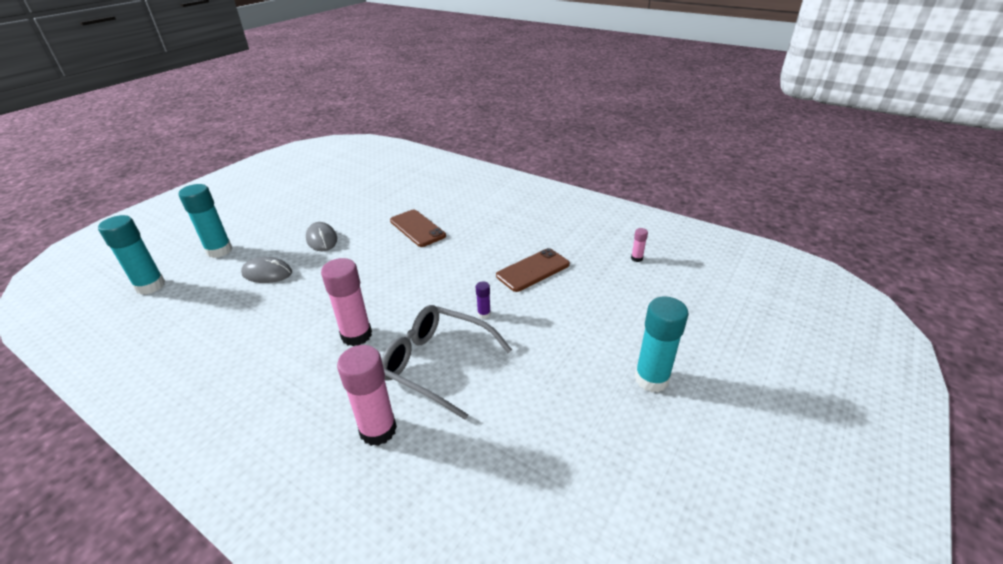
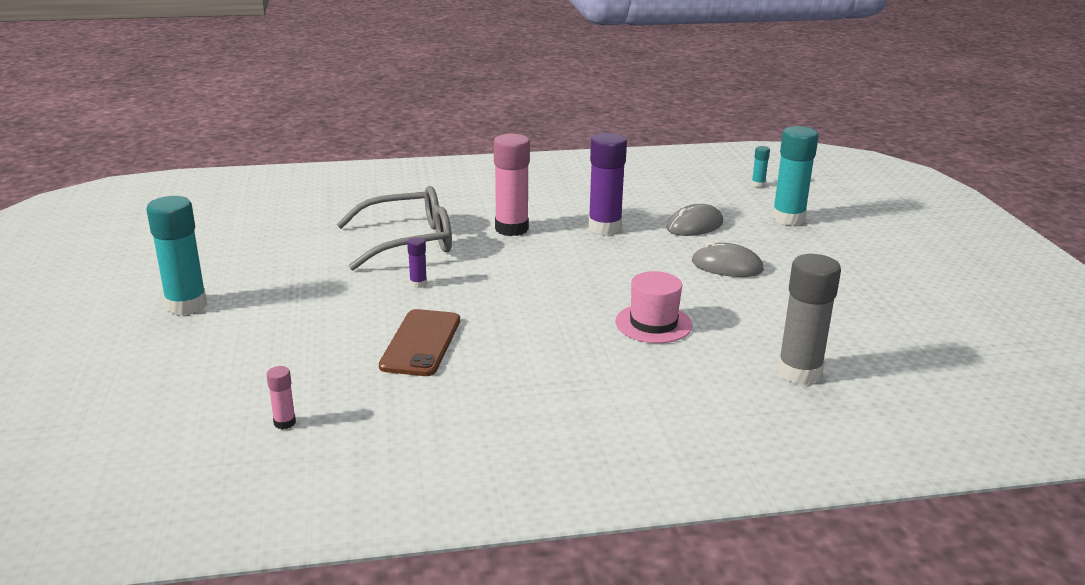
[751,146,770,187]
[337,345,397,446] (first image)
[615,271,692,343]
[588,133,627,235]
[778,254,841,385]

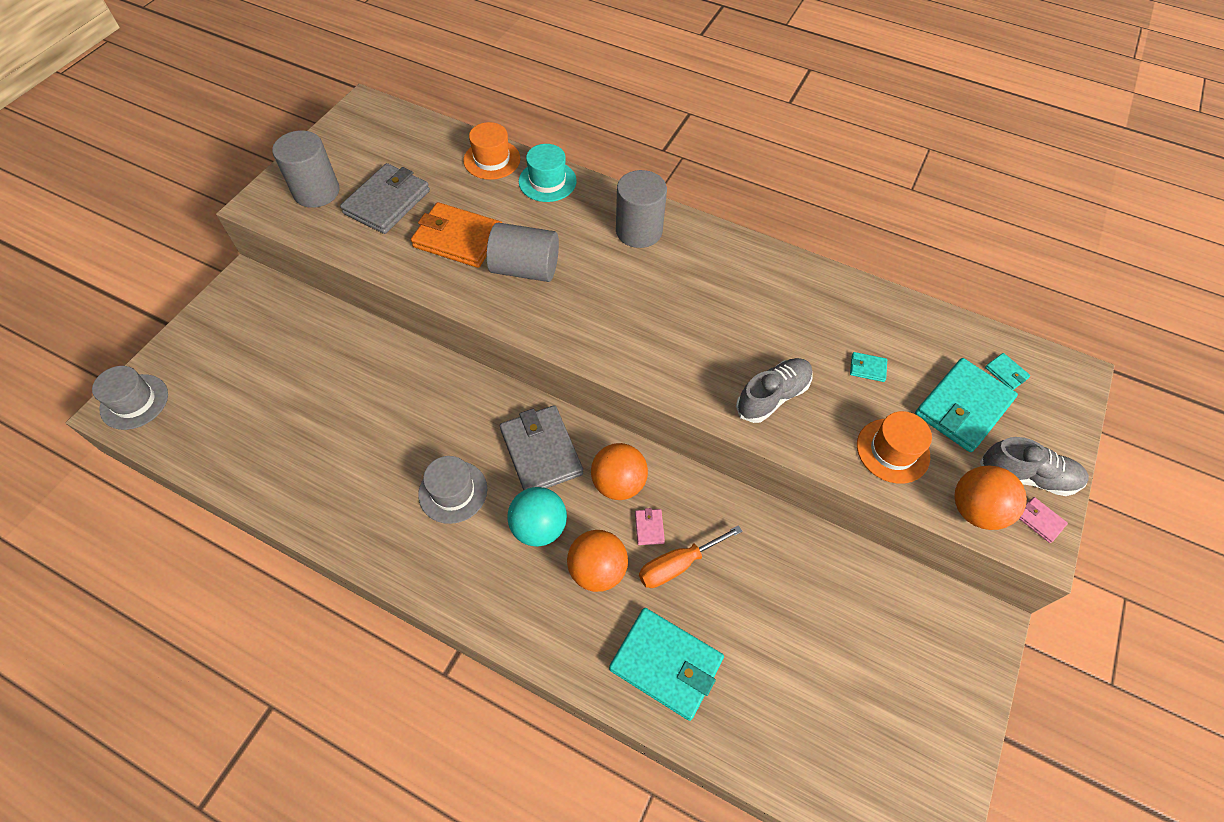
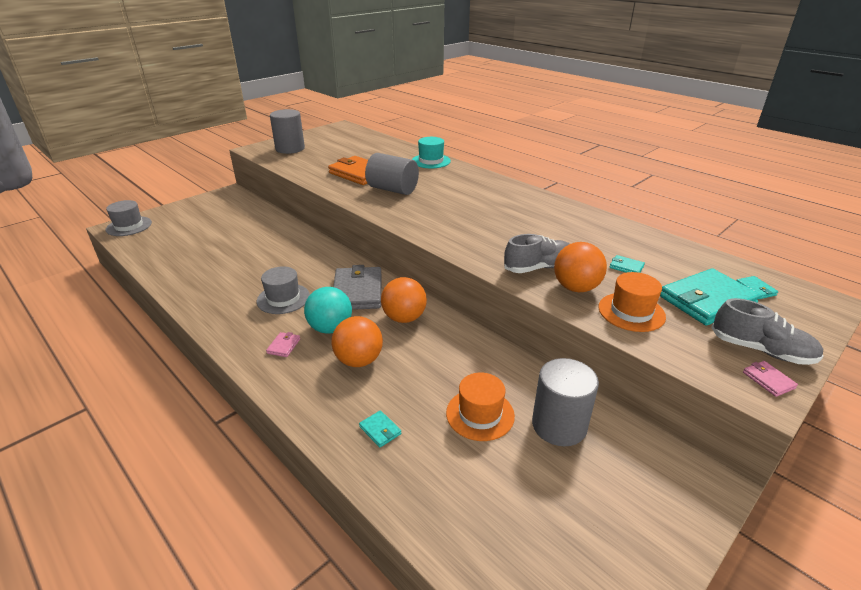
[340,163,430,234] (first image)
[446,373,515,441]
[359,410,401,447]
[532,358,599,446]
[266,332,300,357]
[639,525,743,588] (first image)
[554,242,607,292]

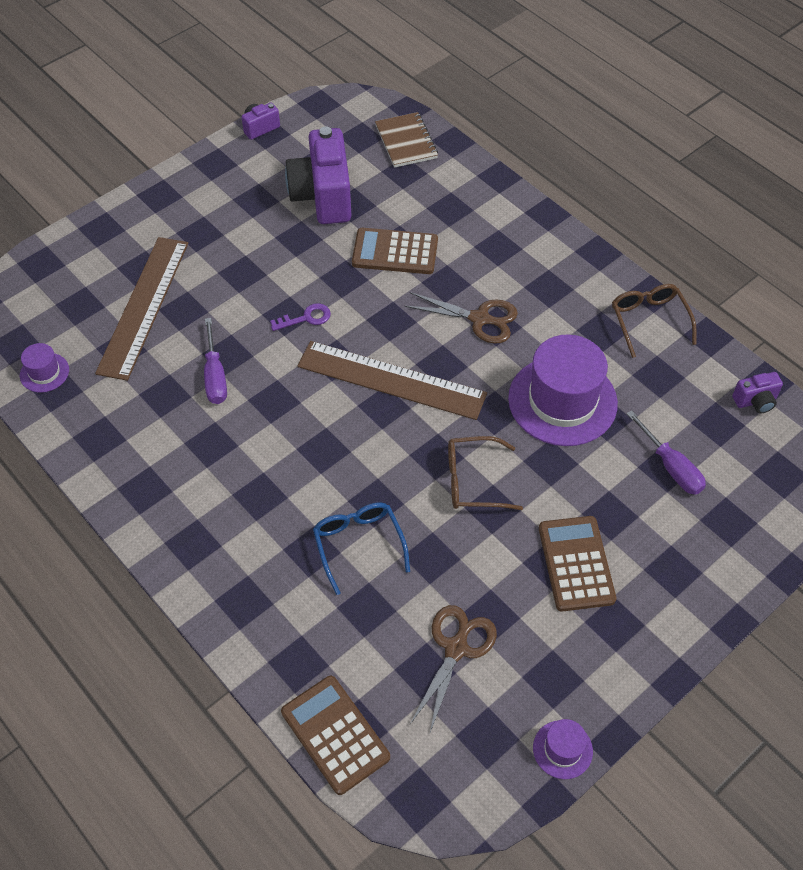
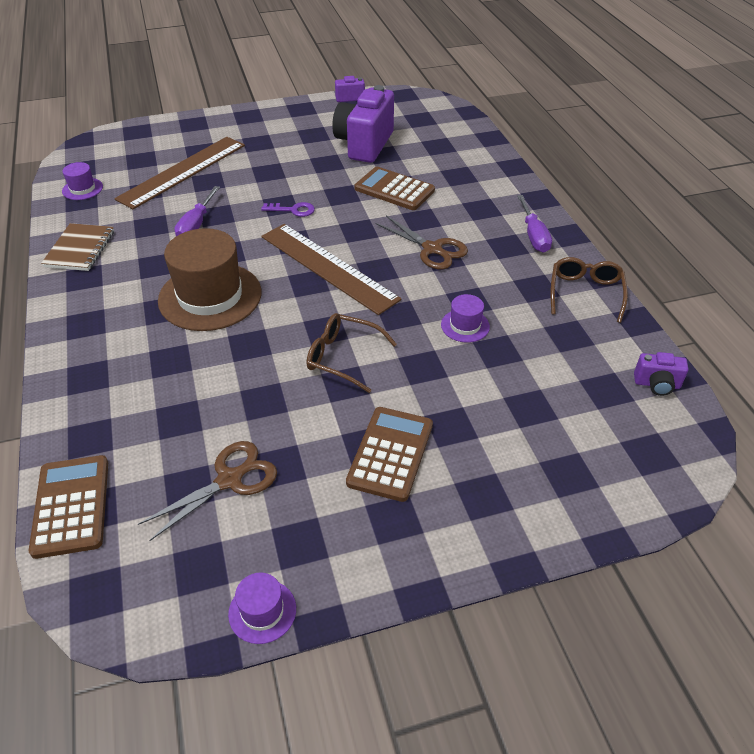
[313,502,410,595] (first image)
[41,223,114,271]
[441,294,490,343]
[517,195,552,252]
[158,228,261,331]

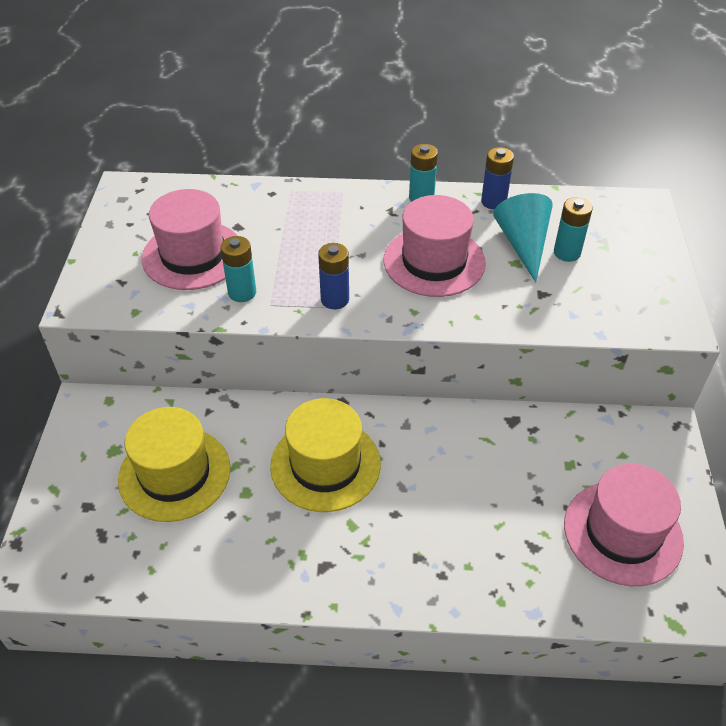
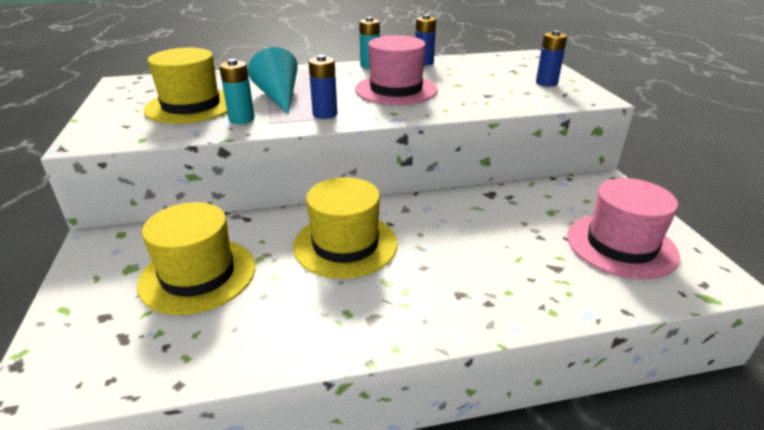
[144,48,227,124]
[248,47,298,115]
[554,197,593,262] (first image)
[536,30,567,87]

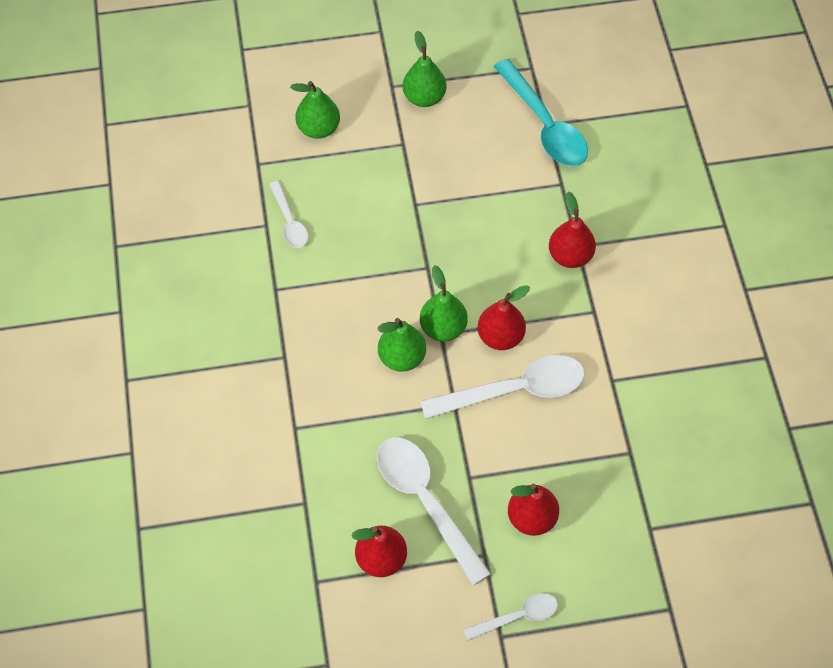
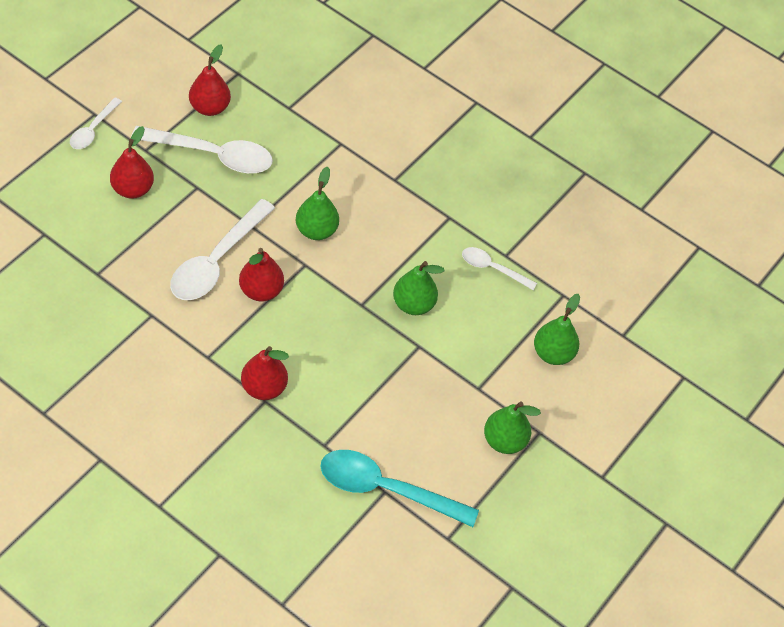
[393,261,444,315]

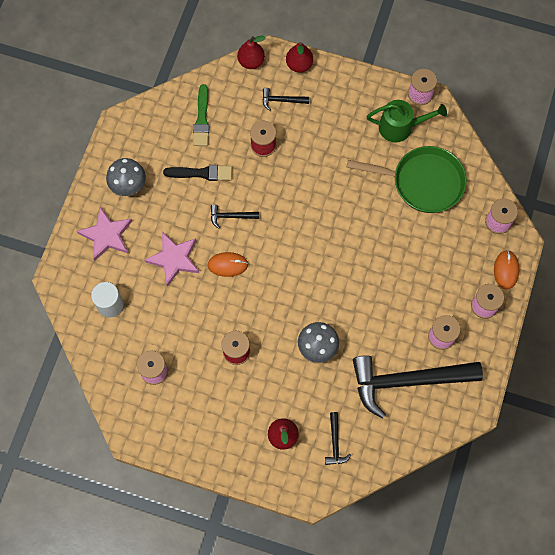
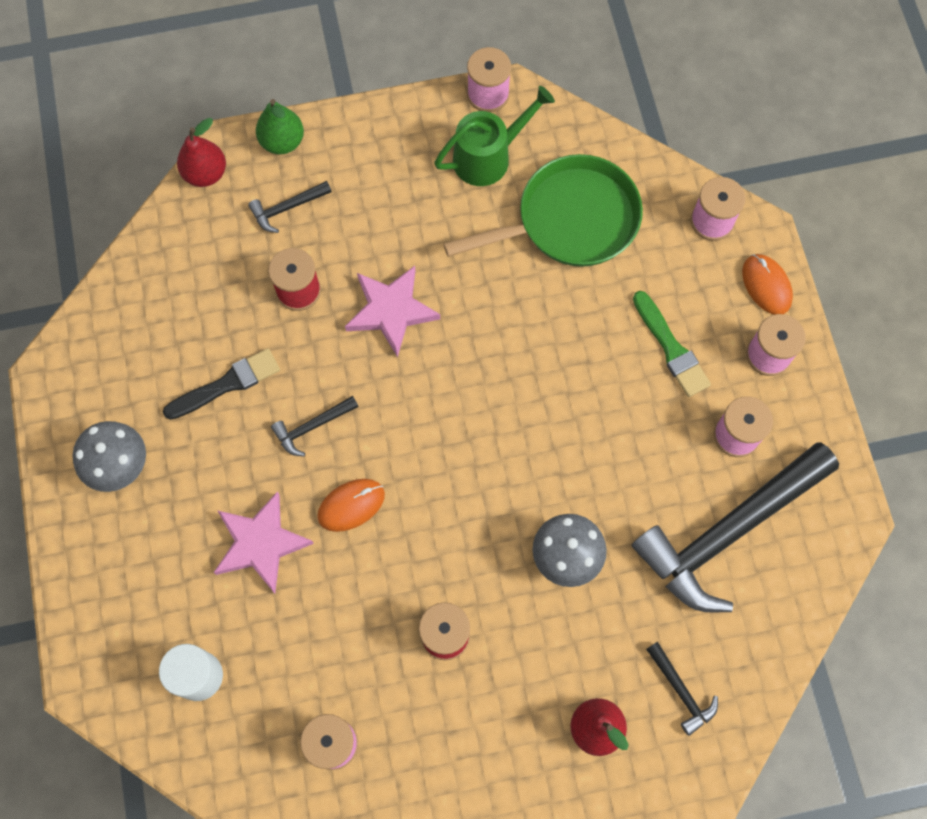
[345,266,440,357]
[633,291,711,397]
[256,99,304,154]

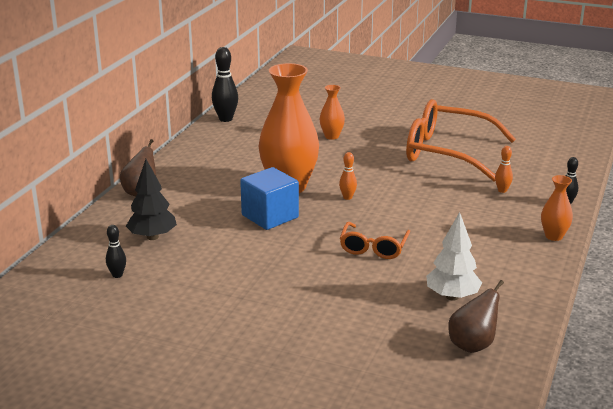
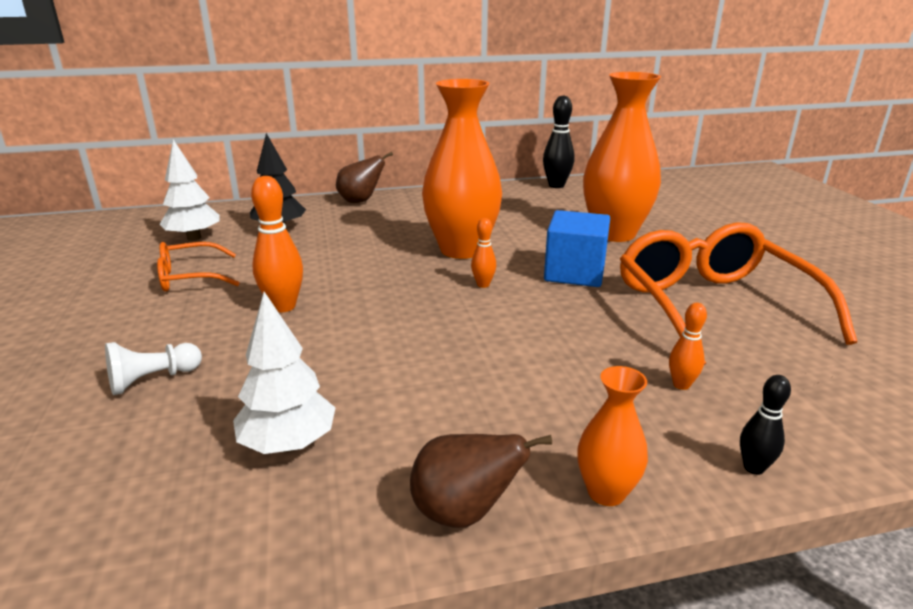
[159,139,219,241]
[544,210,610,287]
[583,72,661,242]
[157,242,240,292]
[410,434,552,528]
[105,342,202,395]
[251,176,303,312]

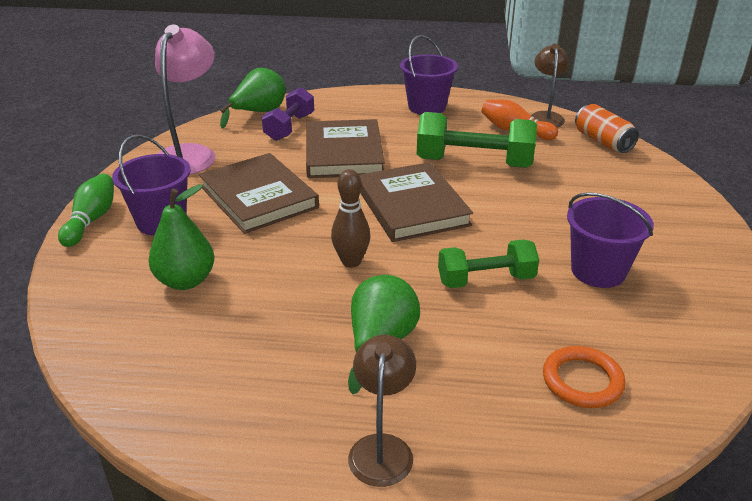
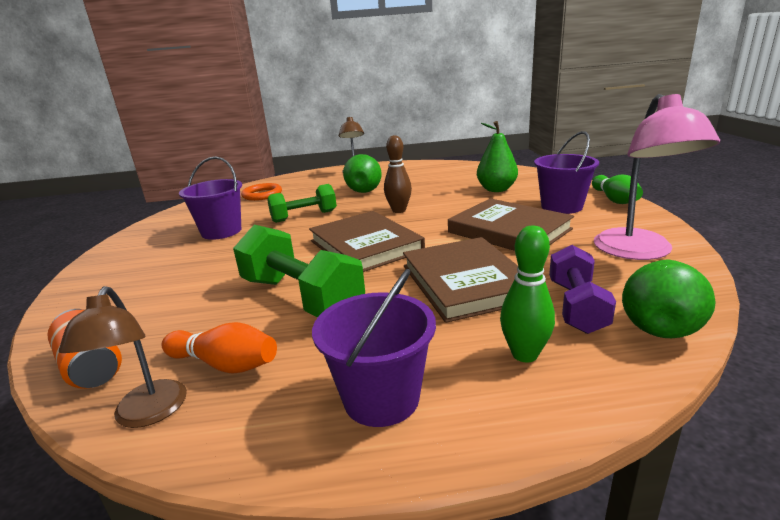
[233,225,365,318]
[500,225,555,362]

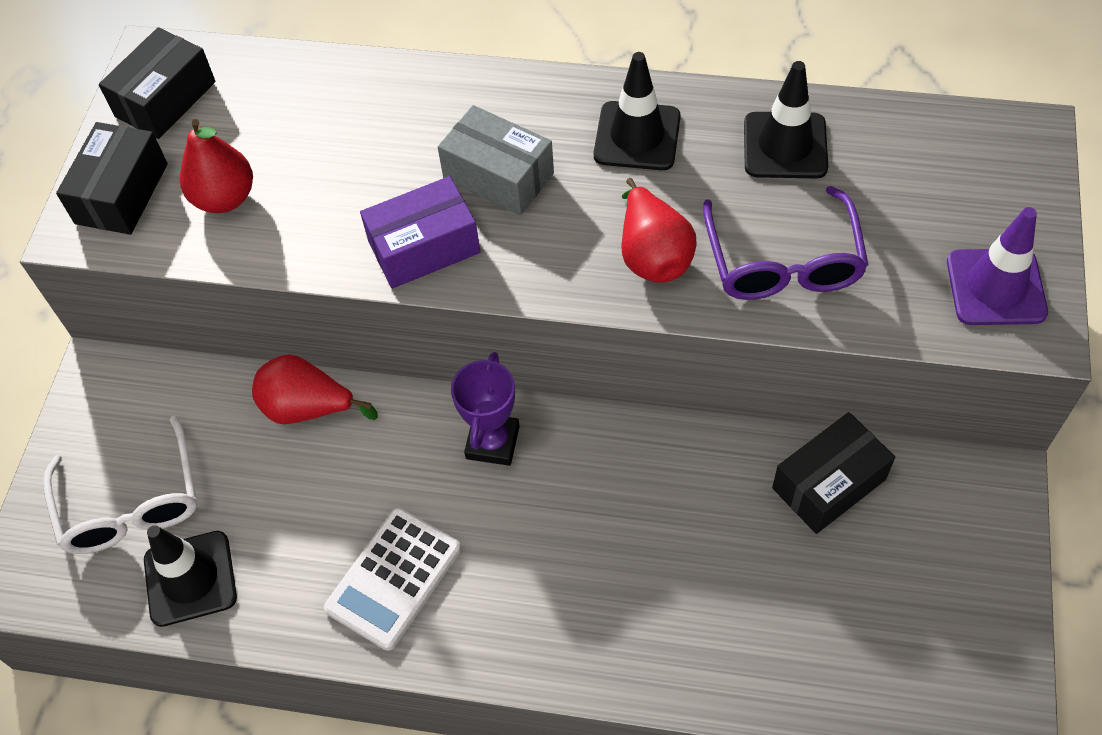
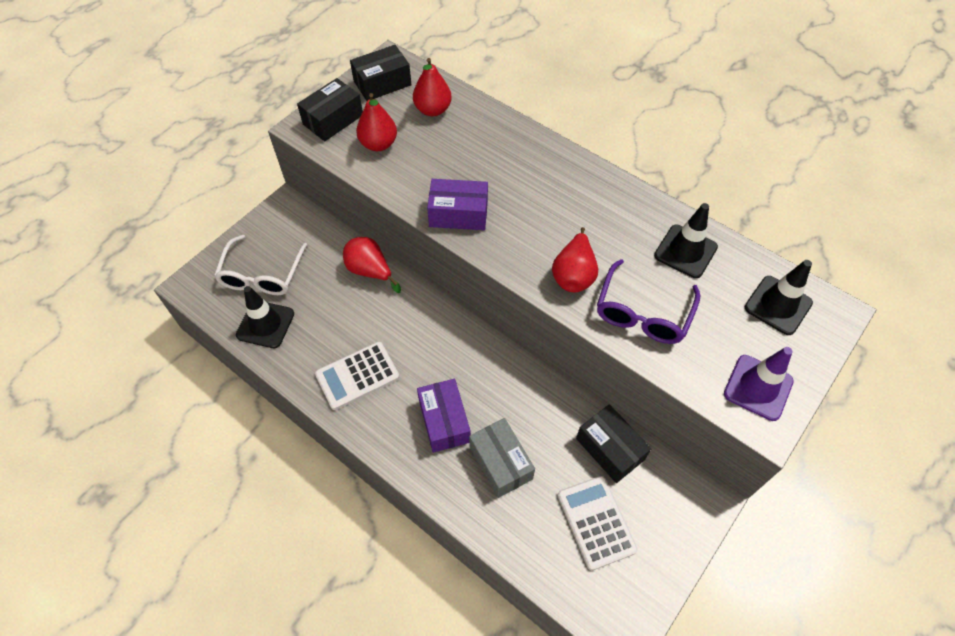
[469,418,535,498]
[451,352,520,466] (first image)
[744,260,813,335]
[576,404,651,483]
[413,58,452,116]
[417,379,471,453]
[558,476,638,570]

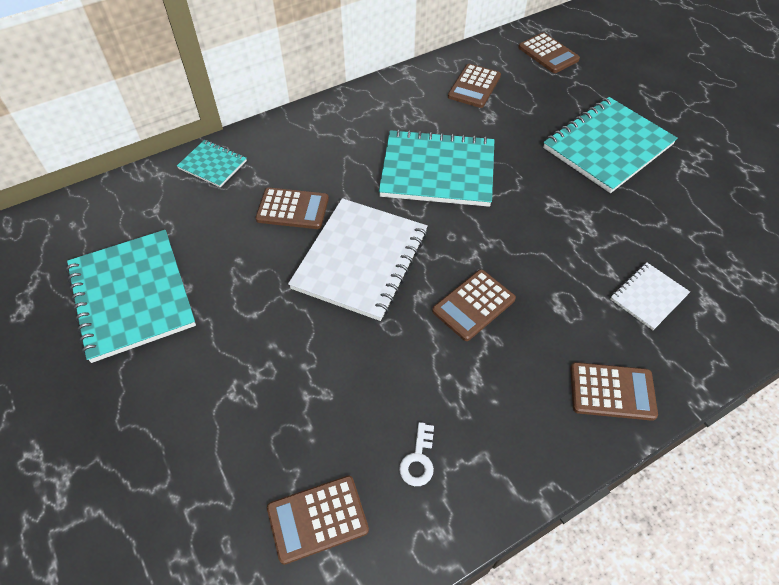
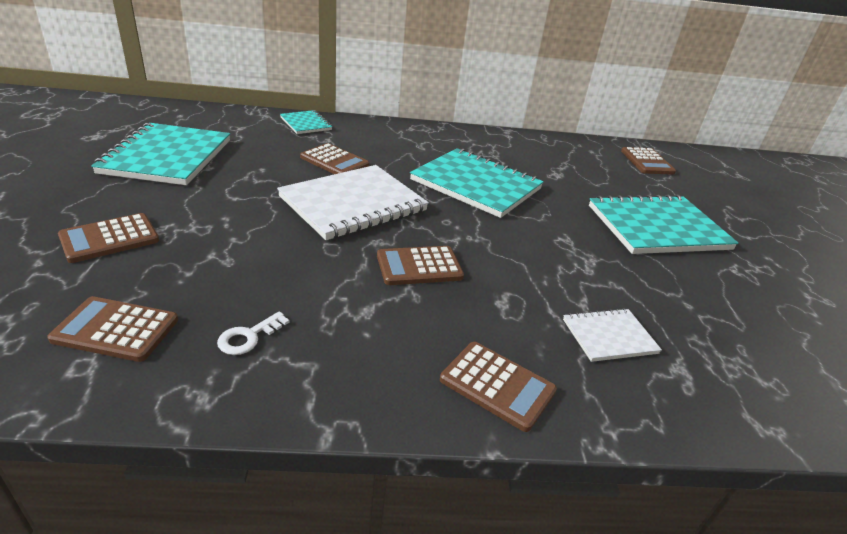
[58,213,159,263]

